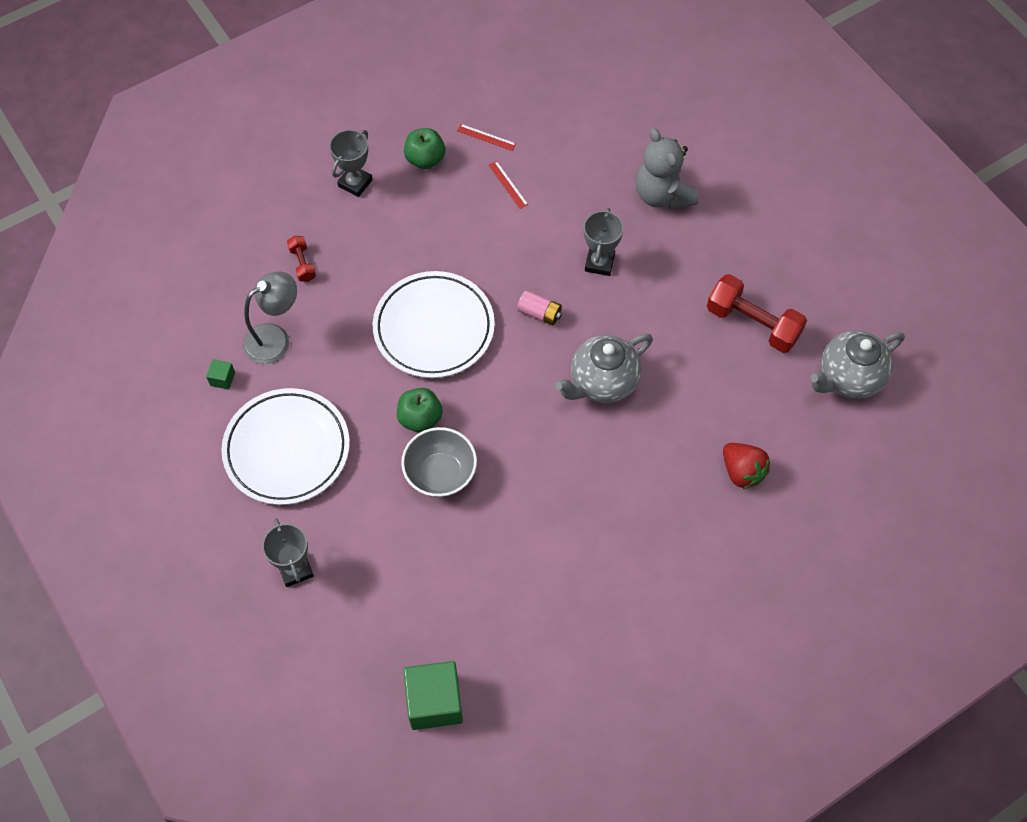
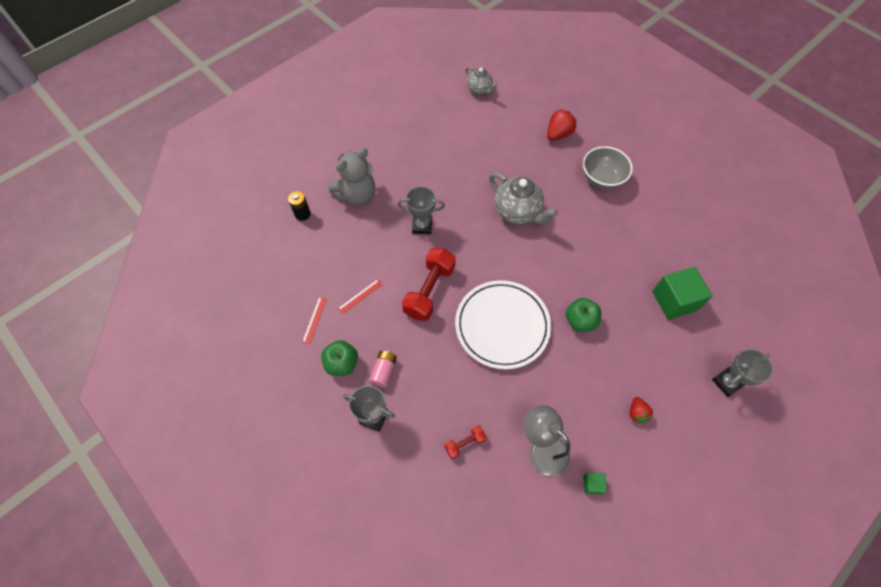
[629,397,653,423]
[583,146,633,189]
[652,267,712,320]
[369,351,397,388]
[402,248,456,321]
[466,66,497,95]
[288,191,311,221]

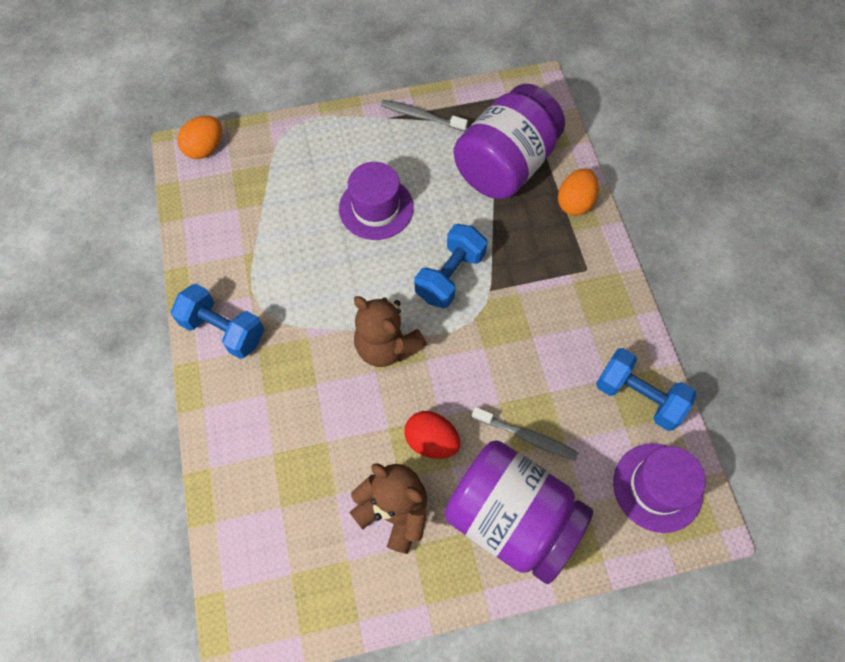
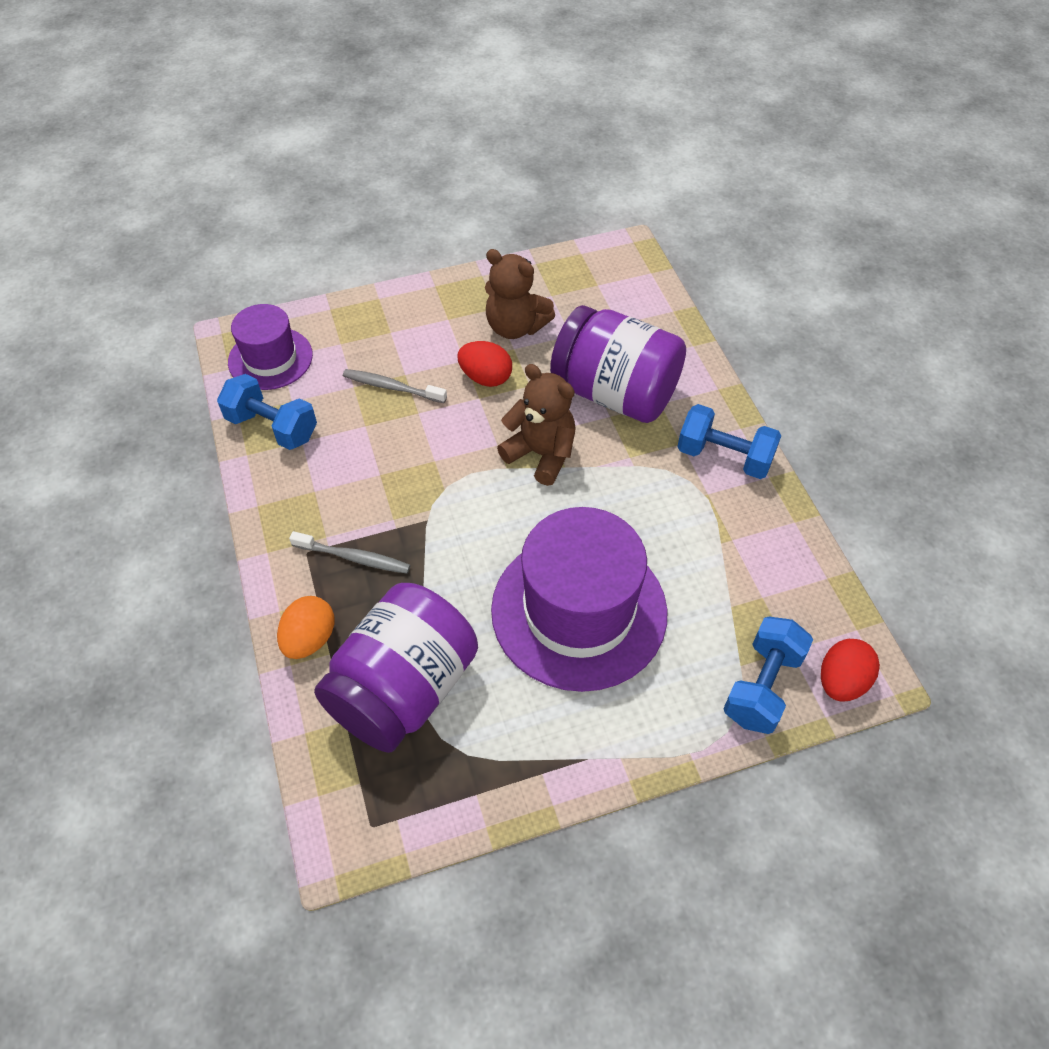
[821,639,880,702]
[491,507,667,692]
[289,531,410,574]
[723,617,813,734]
[550,305,686,423]

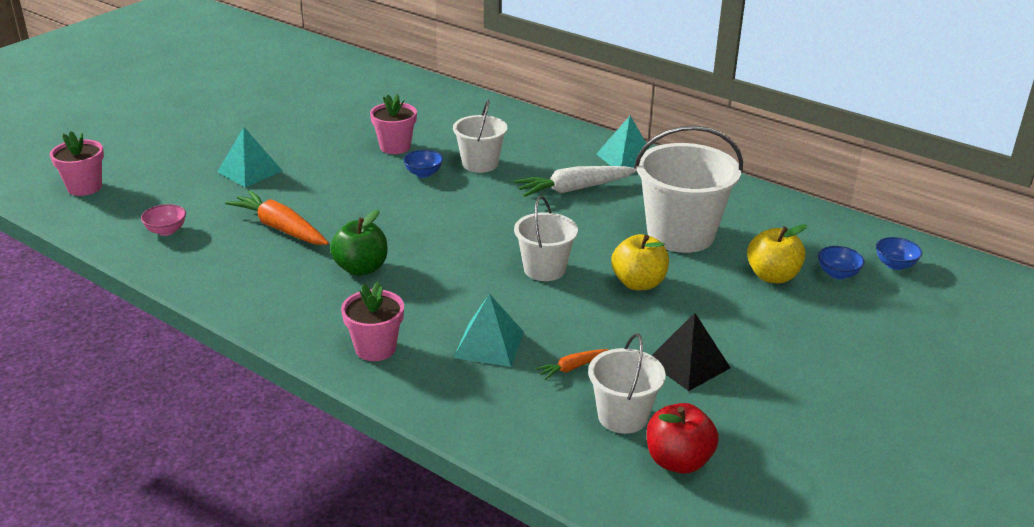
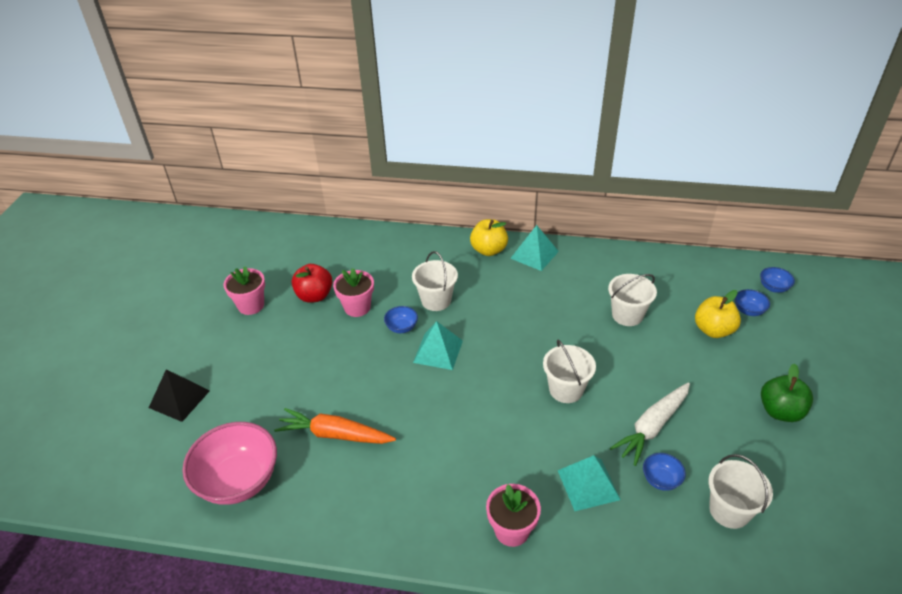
[223,266,265,315]
[182,422,277,505]
[413,321,463,370]
[761,364,813,422]
[610,383,690,466]
[643,453,686,491]
[470,219,508,256]
[608,274,657,326]
[292,264,332,303]
[149,369,210,422]

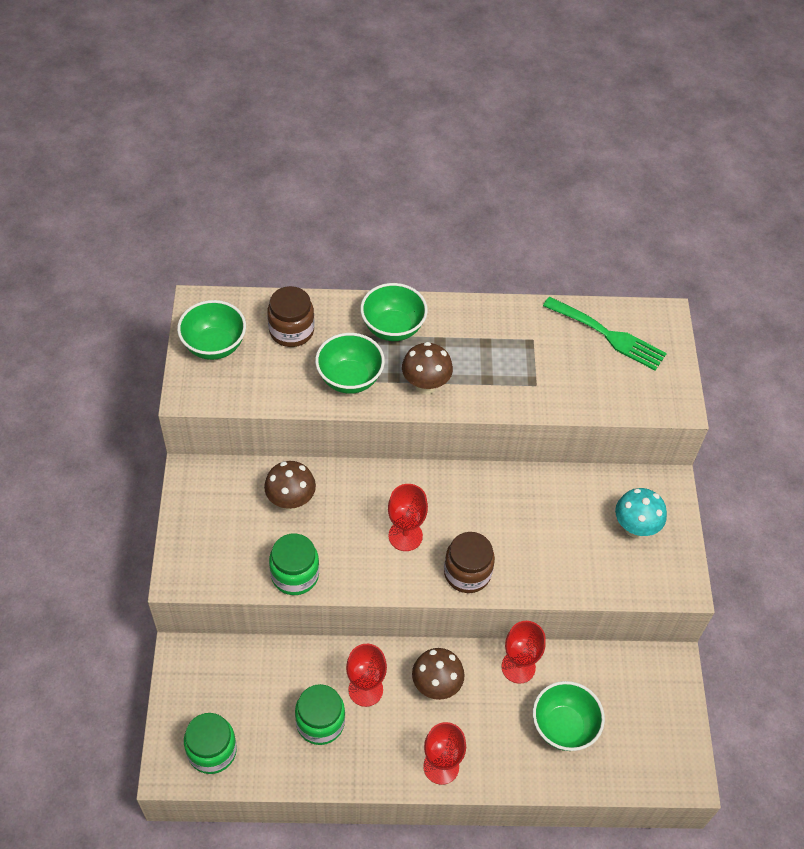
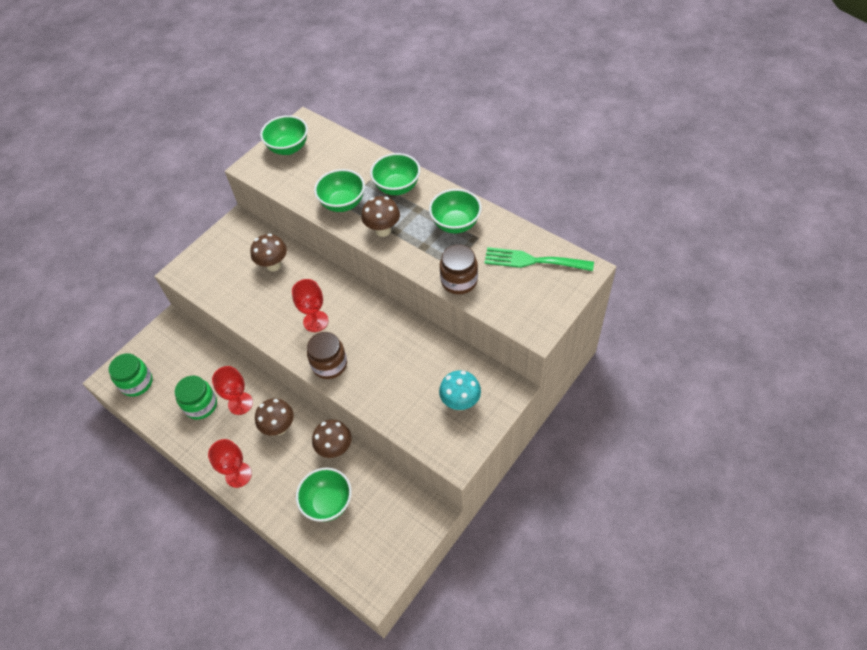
[440,245,478,294]
[269,533,319,595] (first image)
[312,419,351,458]
[484,247,594,271]
[429,189,482,233]

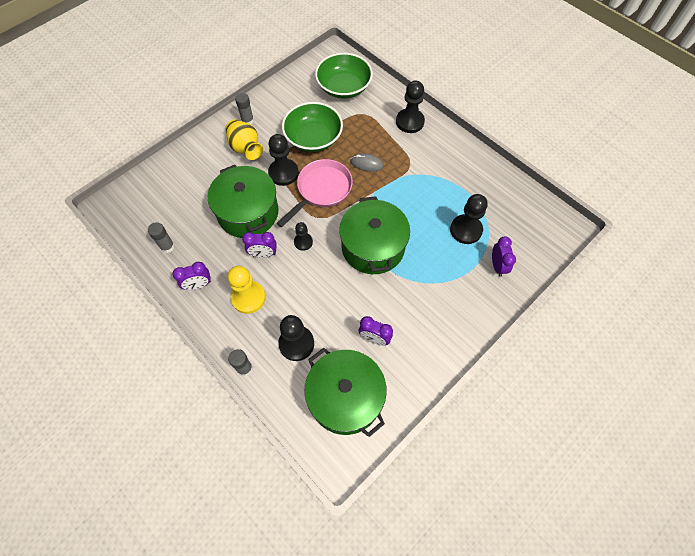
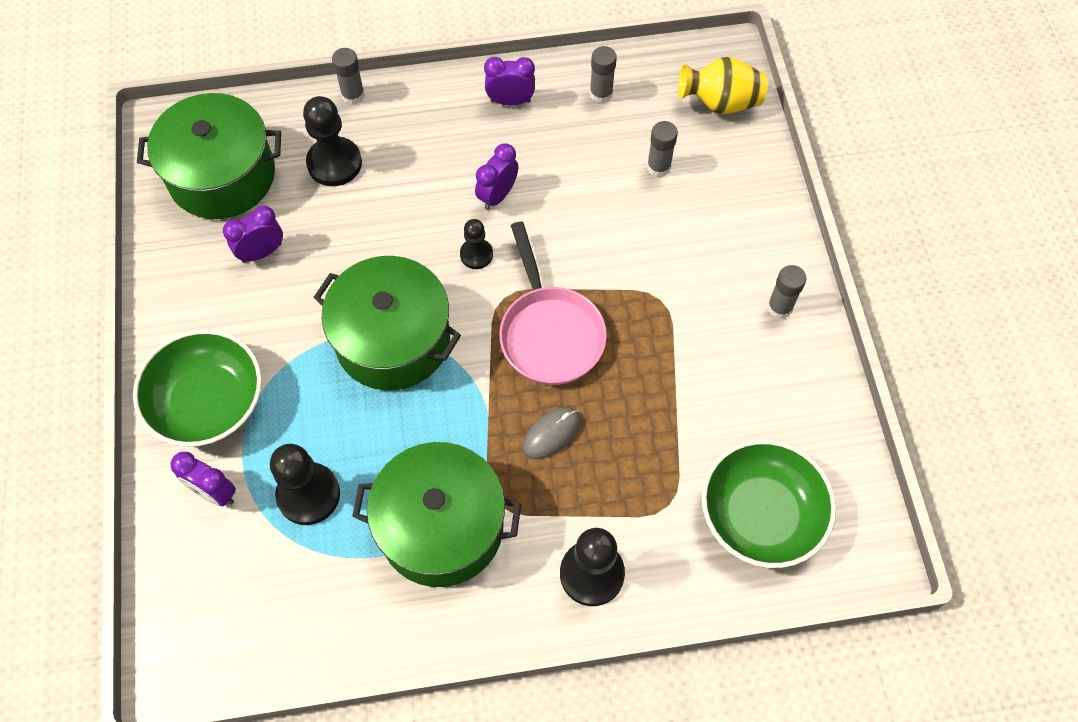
[484,57,535,106]
[352,442,521,587]
[678,57,768,114]
[228,266,266,314] (first image)
[268,134,299,186] (first image)
[133,329,262,447]
[647,121,678,177]

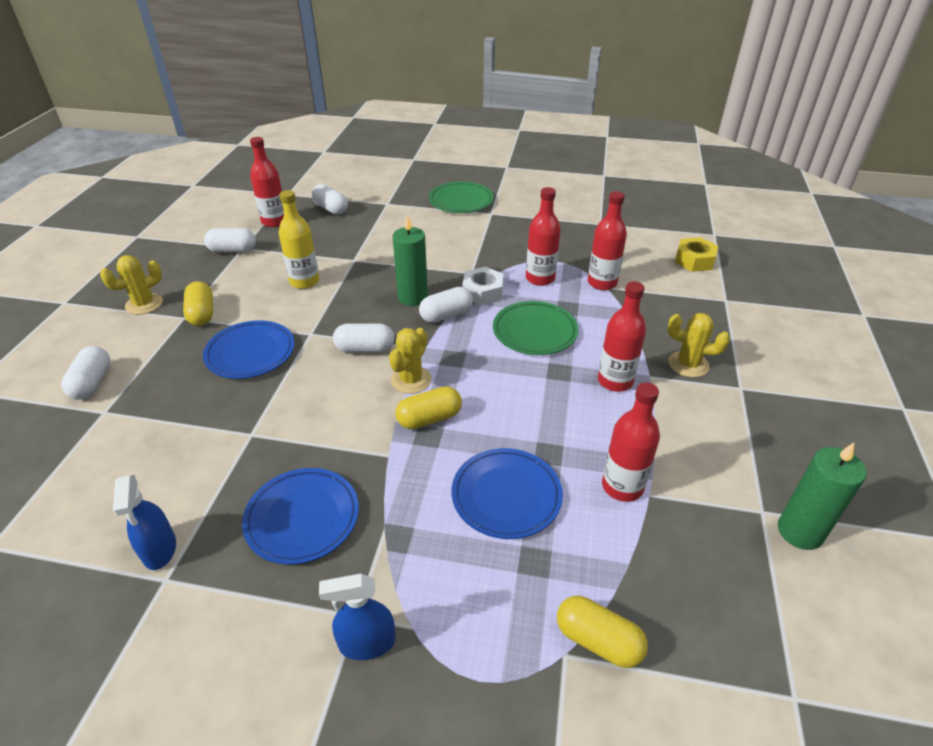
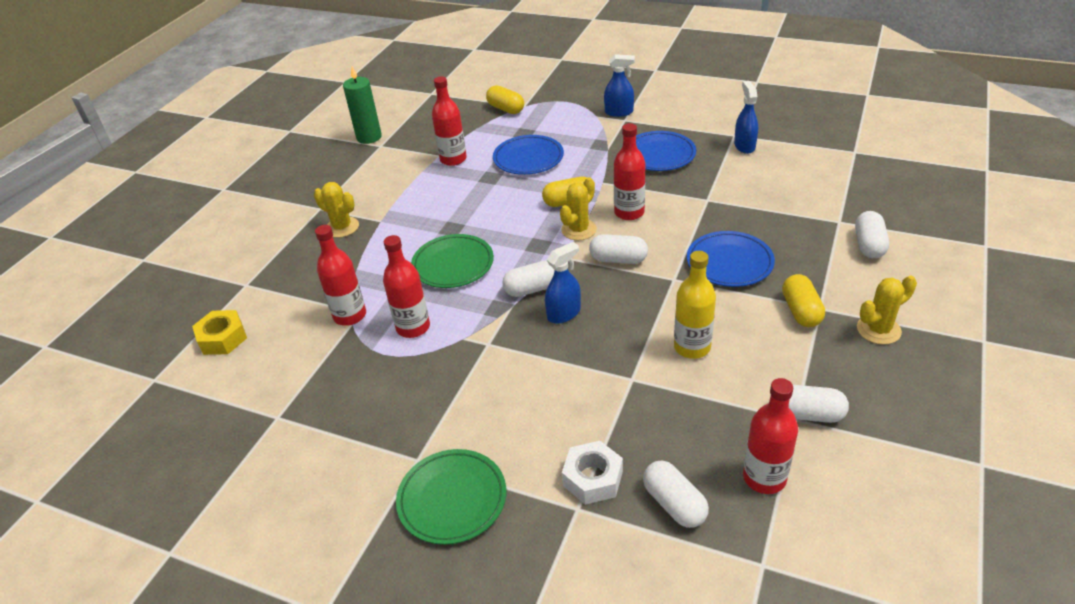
[545,242,581,324]
[562,441,623,505]
[614,123,645,220]

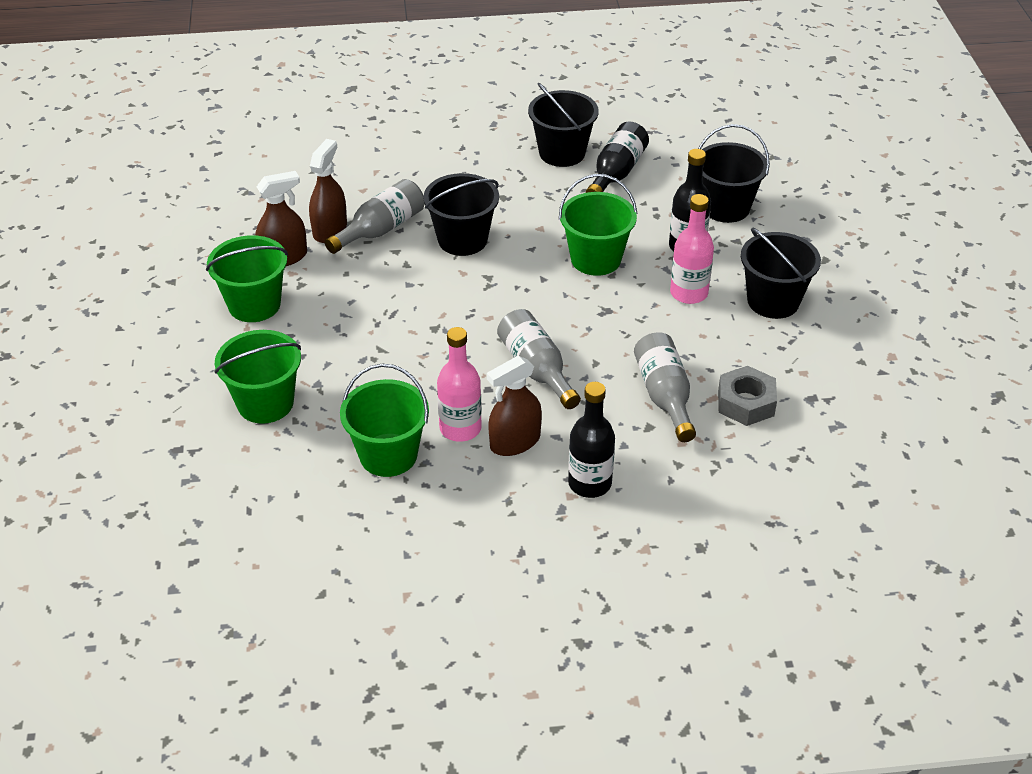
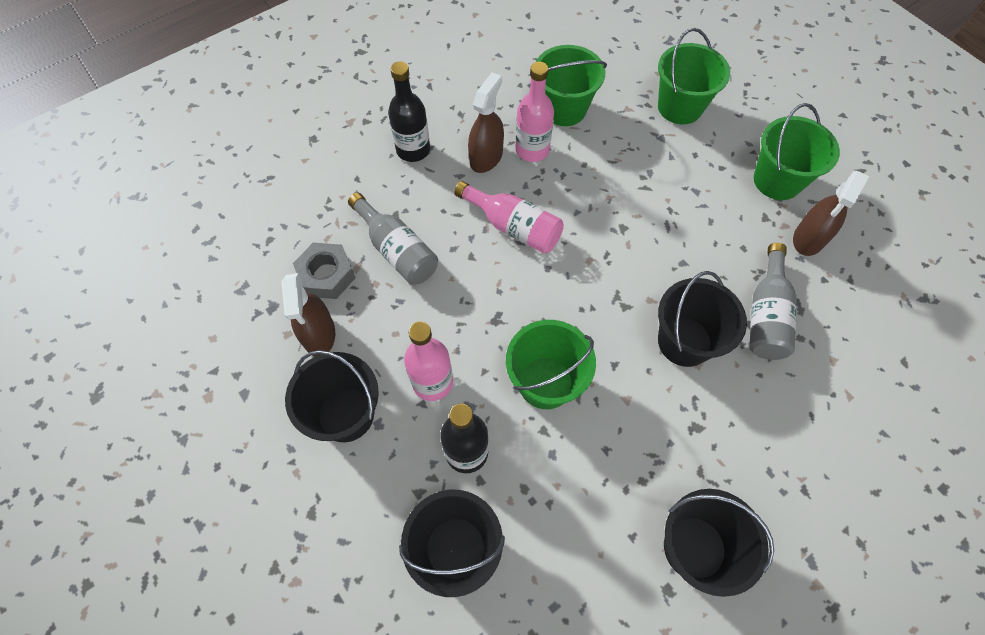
[282,273,335,357]
[454,181,564,254]
[586,122,649,193] (first image)

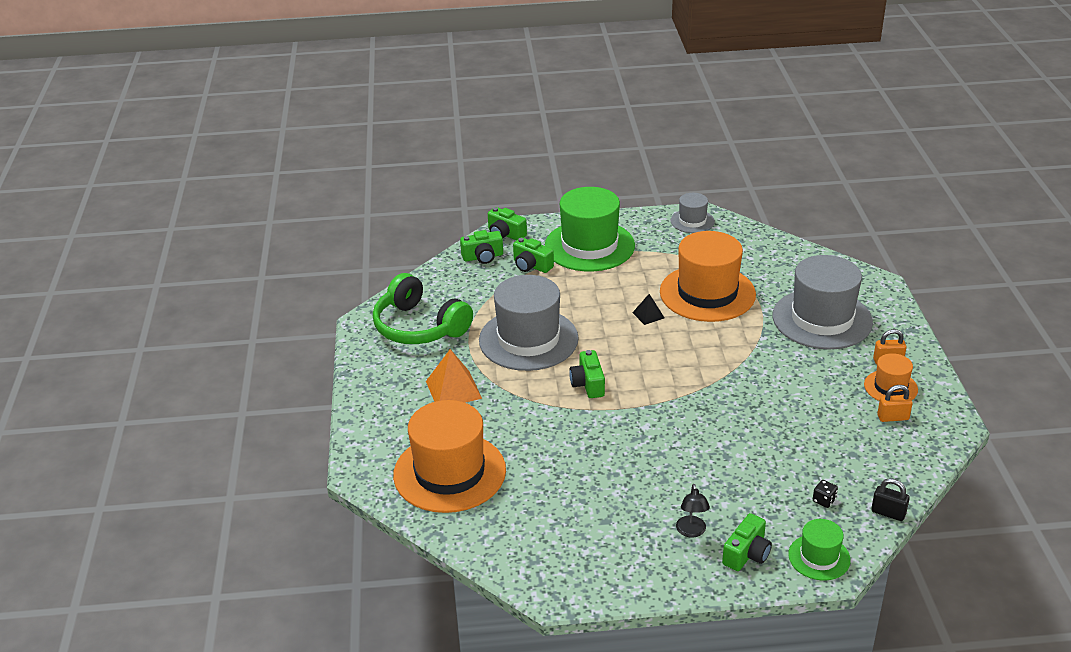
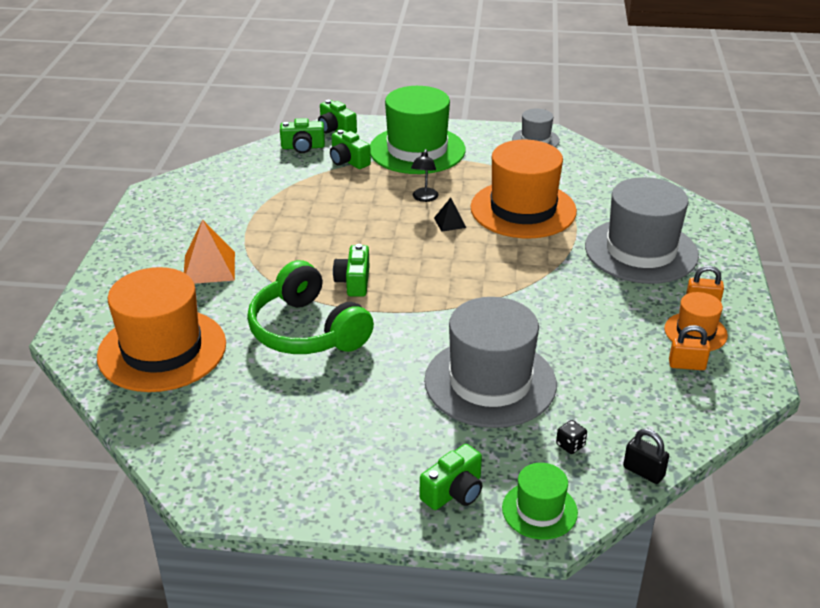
[247,260,374,354]
[424,297,557,428]
[411,149,438,202]

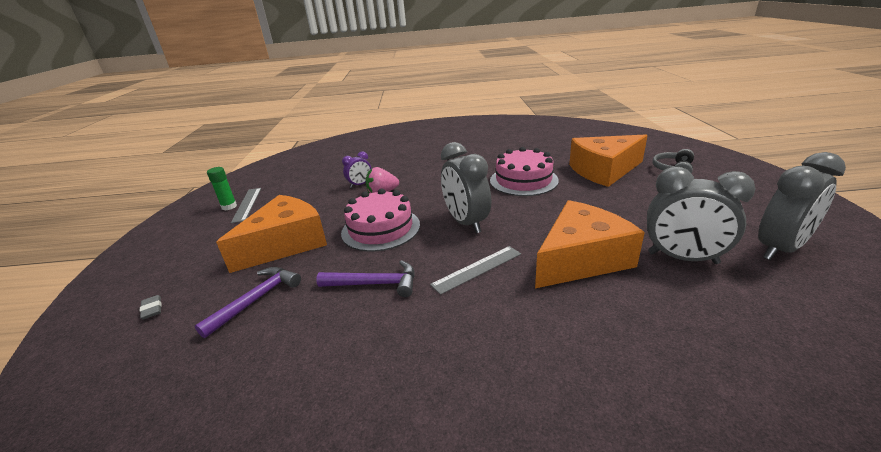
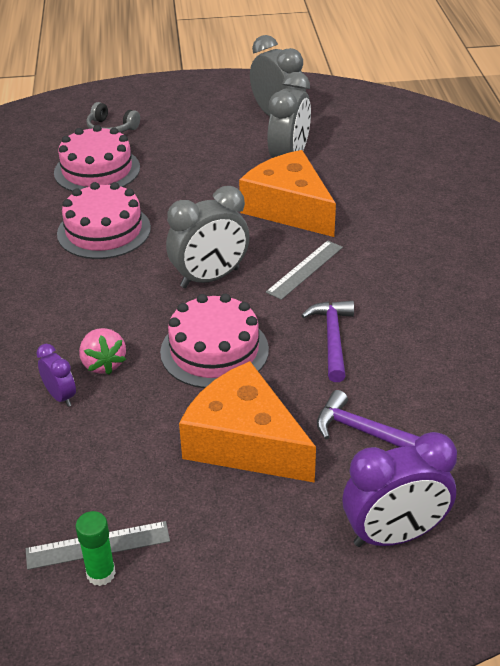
[343,432,457,547]
[266,240,343,300]
[54,125,140,191]

